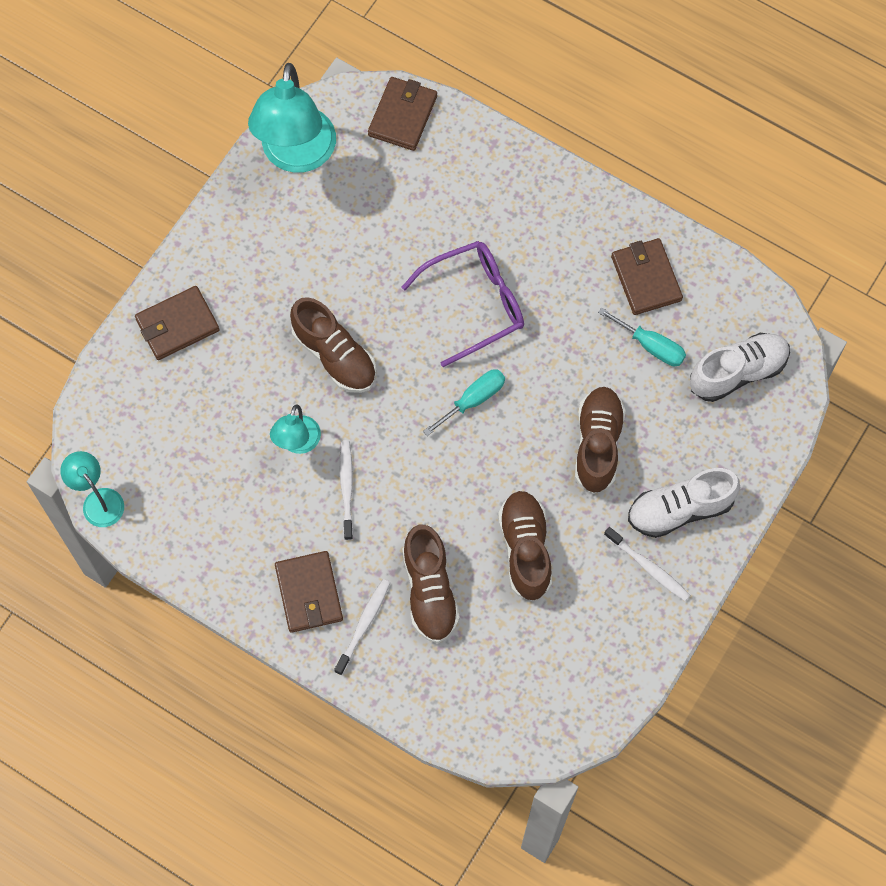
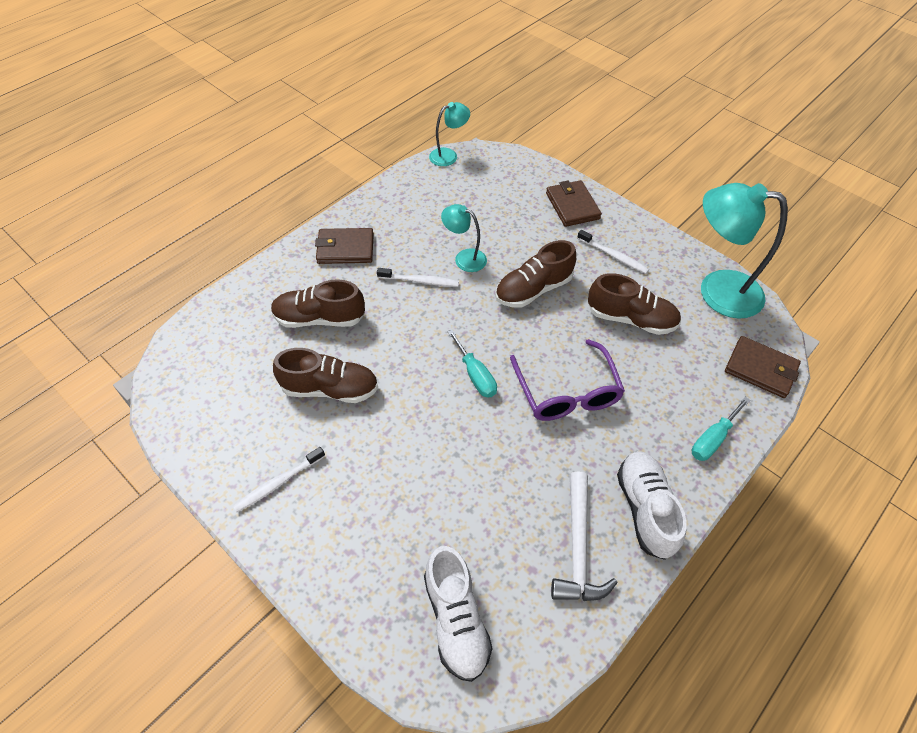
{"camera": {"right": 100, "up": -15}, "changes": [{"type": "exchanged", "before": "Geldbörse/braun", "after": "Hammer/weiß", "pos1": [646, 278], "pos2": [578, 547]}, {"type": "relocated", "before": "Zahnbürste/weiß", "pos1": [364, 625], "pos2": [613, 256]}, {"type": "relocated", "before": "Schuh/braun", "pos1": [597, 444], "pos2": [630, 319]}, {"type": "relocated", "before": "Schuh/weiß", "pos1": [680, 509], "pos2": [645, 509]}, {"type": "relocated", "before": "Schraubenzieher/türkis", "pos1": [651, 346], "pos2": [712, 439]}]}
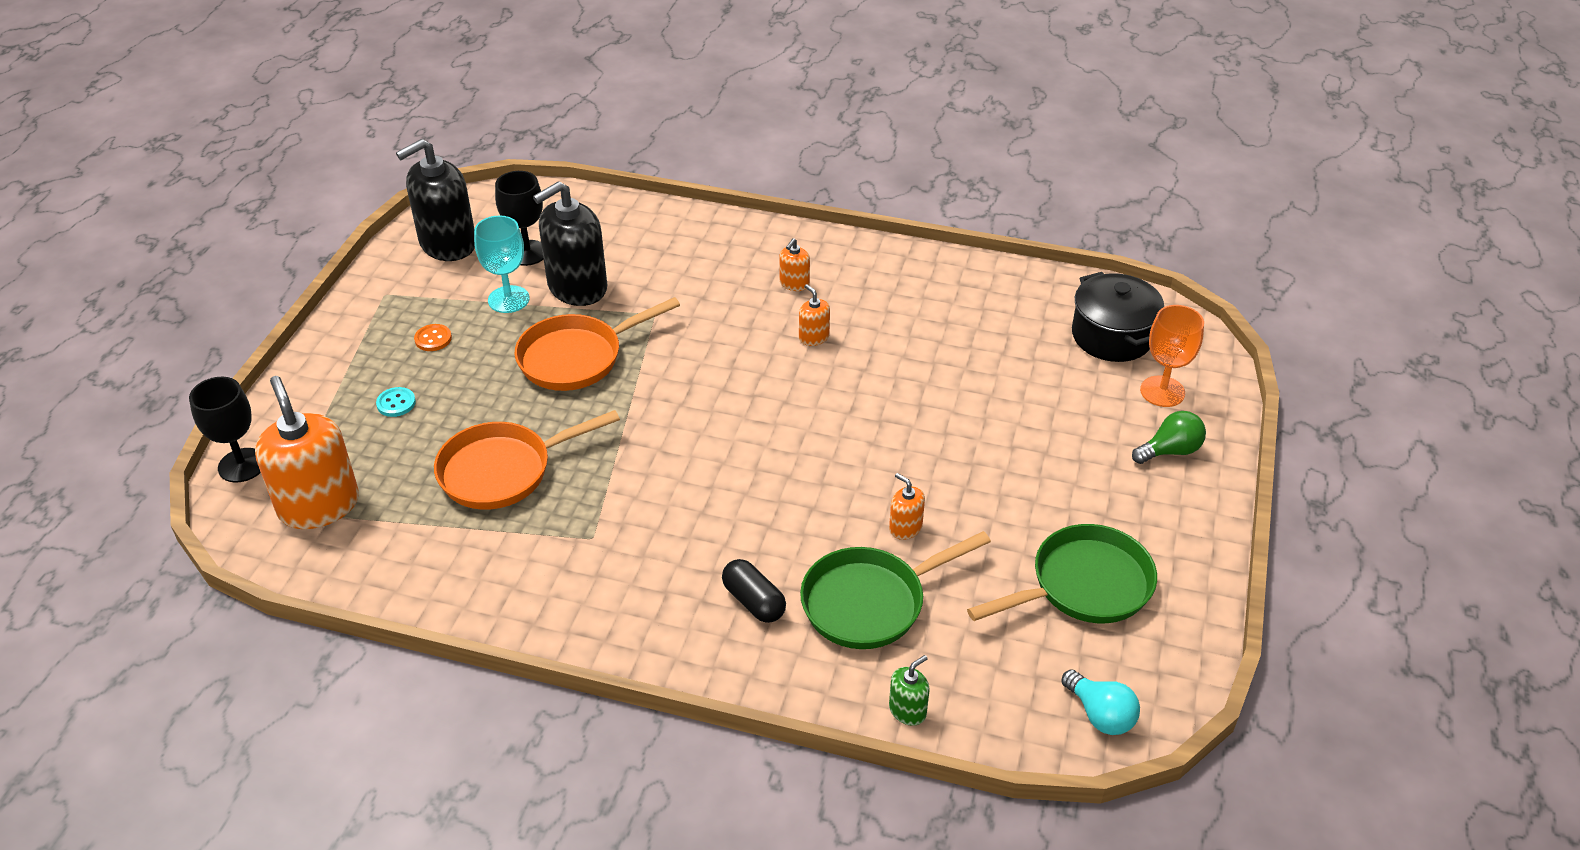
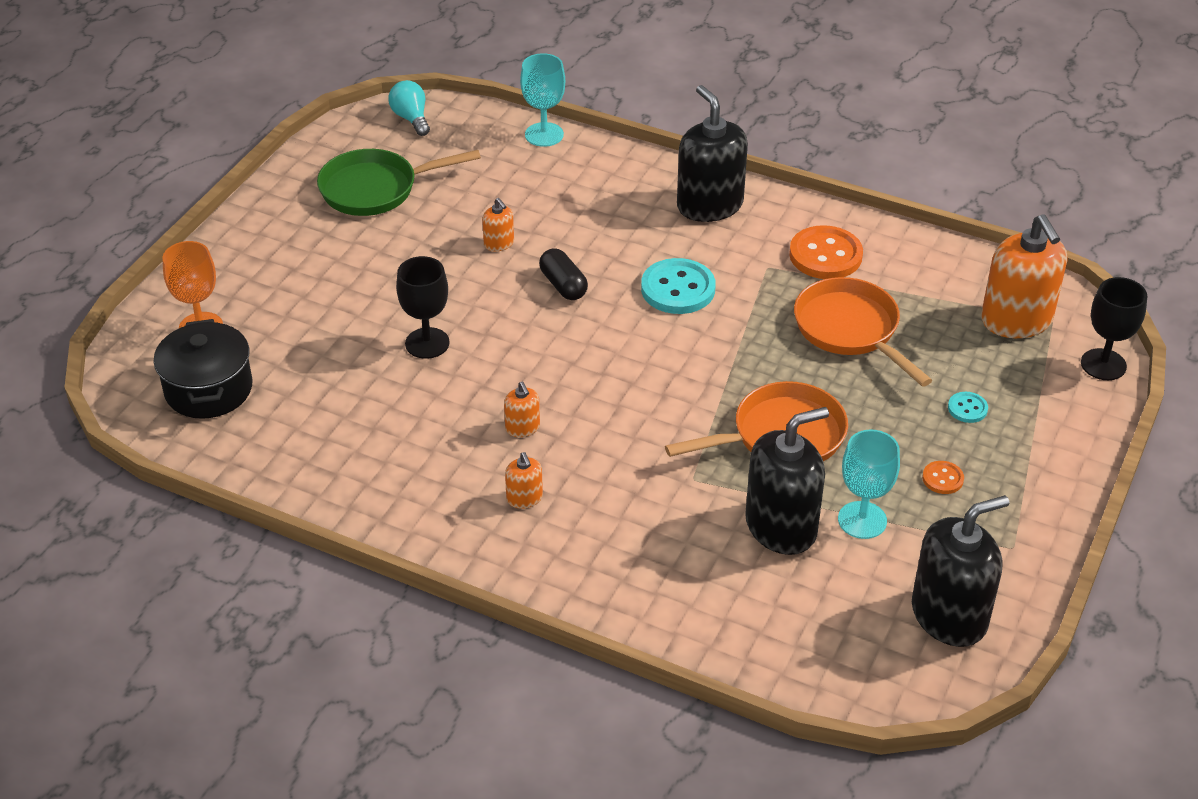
{"camera": {"right": -170, "up": 0}, "changes": [{"type": "relocated", "before": "Kelch/schwarz", "pos1": [527, 253], "pos2": [427, 343]}, {"type": "spun", "before": "Seifenspender/orange", "pos1": [794, 283], "pos2": [524, 498], "turn": 120}, {"type": "exchanged", "before": "Seifenspender/grün", "after": "Kelch/türkis", "pos1": [907, 710], "pos2": [544, 134]}, {"type": "relocated", "before": "Kapsel/schwarz", "pos1": [754, 601], "pos2": [563, 285]}, {"type": "appeared", "after": "Knopf/türkis", "pos2": [678, 289]}, {"type": "appeared", "after": "Seifenspender/schwarz", "pos2": [709, 205]}, {"type": "appeared", "after": "Knopf/orange", "pos2": [825, 255]}, {"type": "spun", "before": "Pfanne/orange", "pos1": [503, 471], "pos2": [850, 330], "turn": -105}, {"type": "missing", "before": "Pfanne/grün", "pos1": [870, 602]}, {"type": "missing", "before": "Glühbirne/grün", "pos1": [1170, 451]}]}
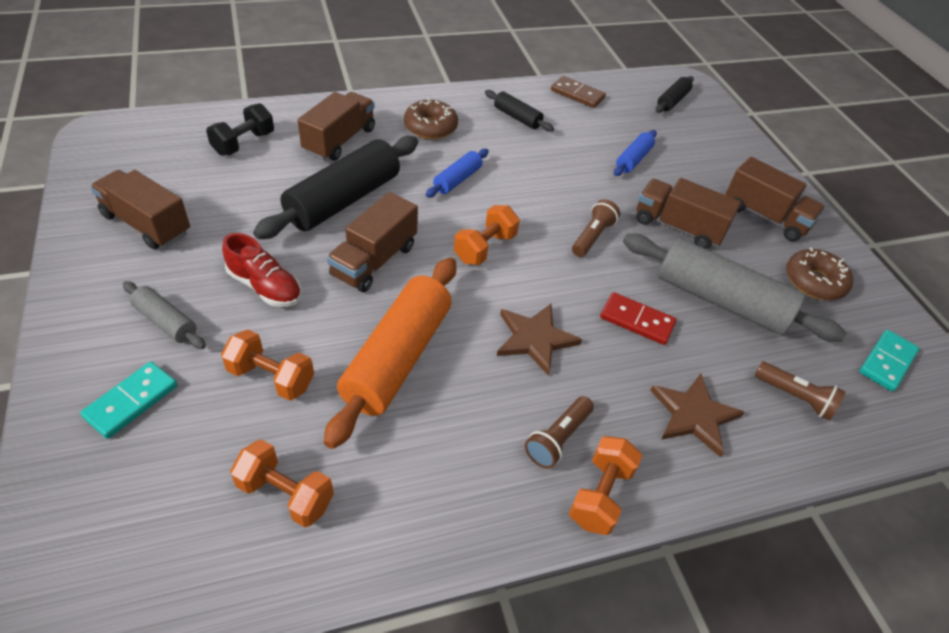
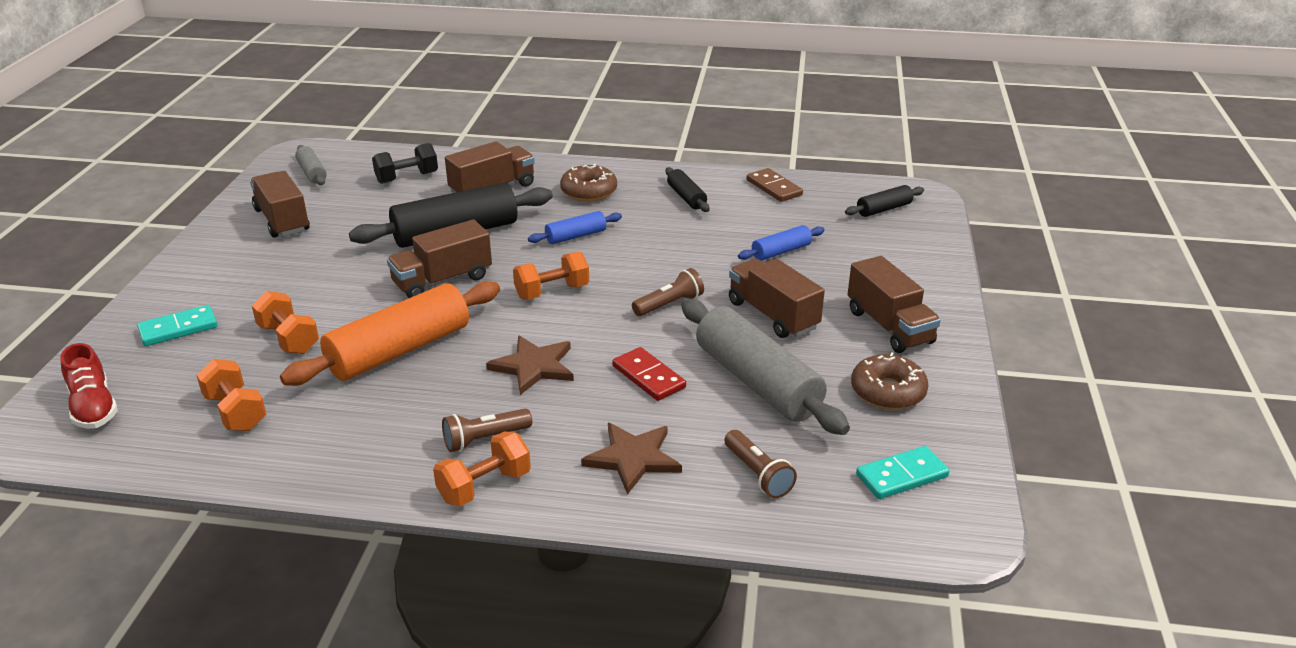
{"camera": {"right": 30, "up": -15}, "changes": [{"type": "relocated", "before": "Schuh/rot", "pos1": [265, 287], "pos2": [93, 407]}, {"type": "relocated", "before": "Nudelholz/grau", "pos1": [166, 322], "pos2": [312, 173]}]}
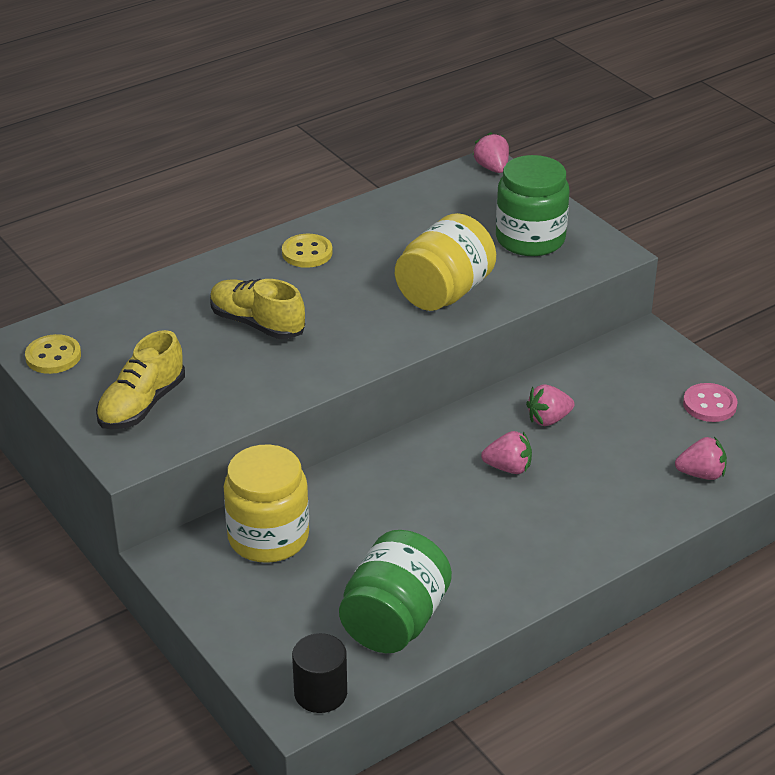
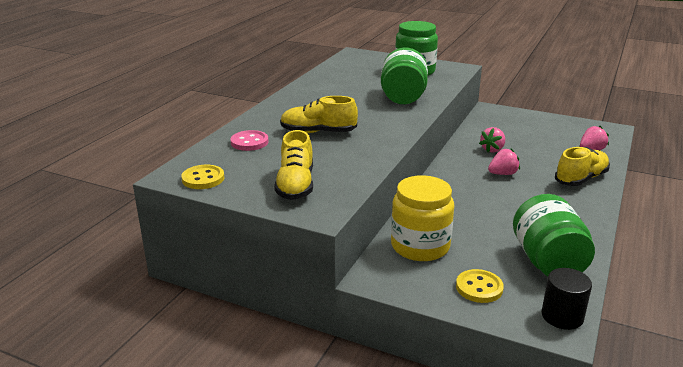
{"camera": {"right": -30, "up": -10}, "changes": [{"type": "relocated", "before": "Knopf/rosa", "pos1": [709, 405], "pos2": [249, 142]}, {"type": "colour", "before": "Einmachglas/gelb", "after": "Einmachglas/grün", "pos1": [444, 293], "pos2": [403, 97]}, {"type": "relocated", "before": "Knopf/gelb", "pos1": [307, 253], "pos2": [479, 288]}, {"type": "appeared", "after": "Schuh/gelb", "pos2": [581, 179]}, {"type": "missing", "before": "Erdbeere/rosa", "pos1": [492, 168]}]}
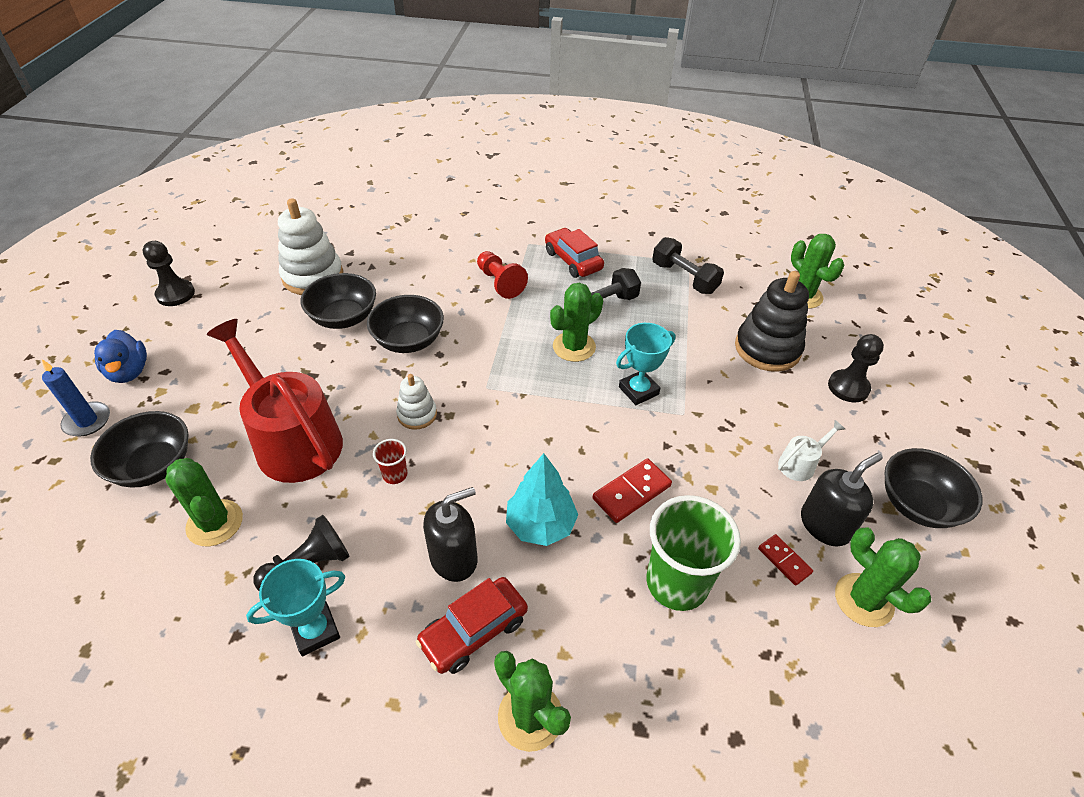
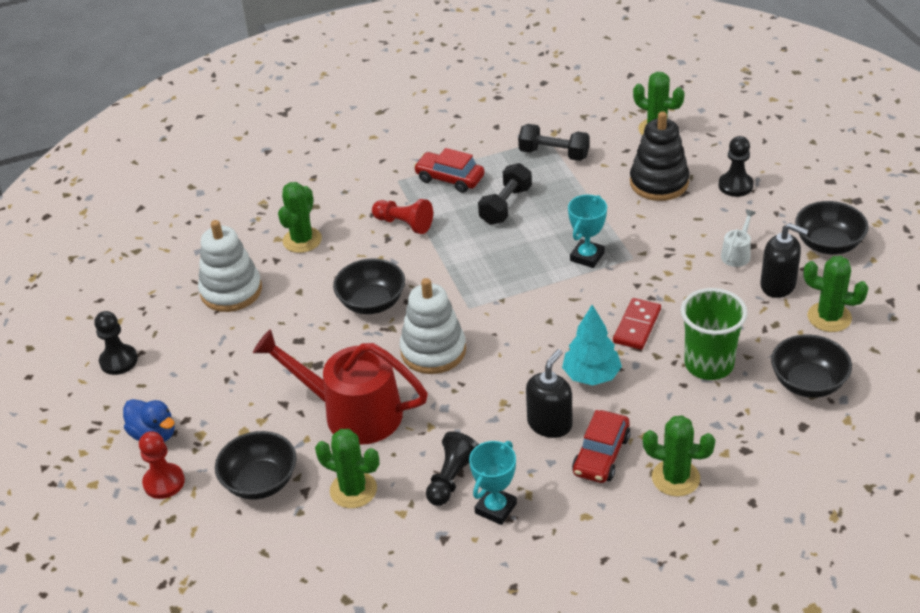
{"camera": {"right": -25, "up": -5}, "changes": [{"type": "exchanged", "before": "Kerze/blau", "after": "Bauer/rot", "pos1": [87, 421], "pos2": [164, 482]}, {"type": "relocated", "before": "Kaktus/grün", "pos1": [574, 347], "pos2": [302, 240]}, {"type": "size", "before": "Stapelspielzeug/weiß", "pos1": [417, 414], "pos2": [433, 351], "scale": 1.83}, {"type": "spun", "before": "Seifenspender/schwarz", "pos1": [825, 525], "pos2": [778, 285], "turn": 90}, {"type": "relocated", "before": "Schüssel/schwarz", "pos1": [344, 317], "pos2": [808, 383]}, {"type": "missing", "before": "Becher/rot", "pos1": [395, 475]}, {"type": "missing", "before": "Dominostein/rot", "pos1": [784, 560]}]}
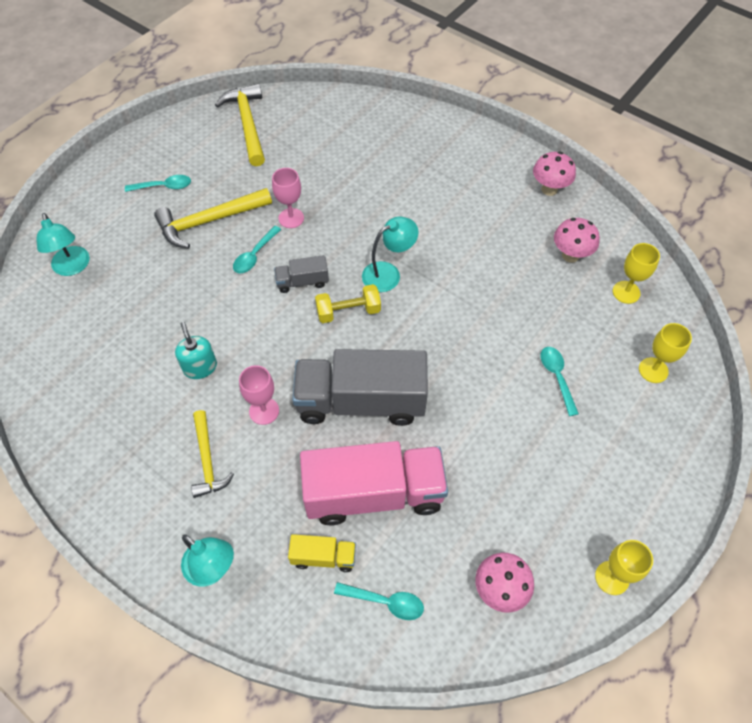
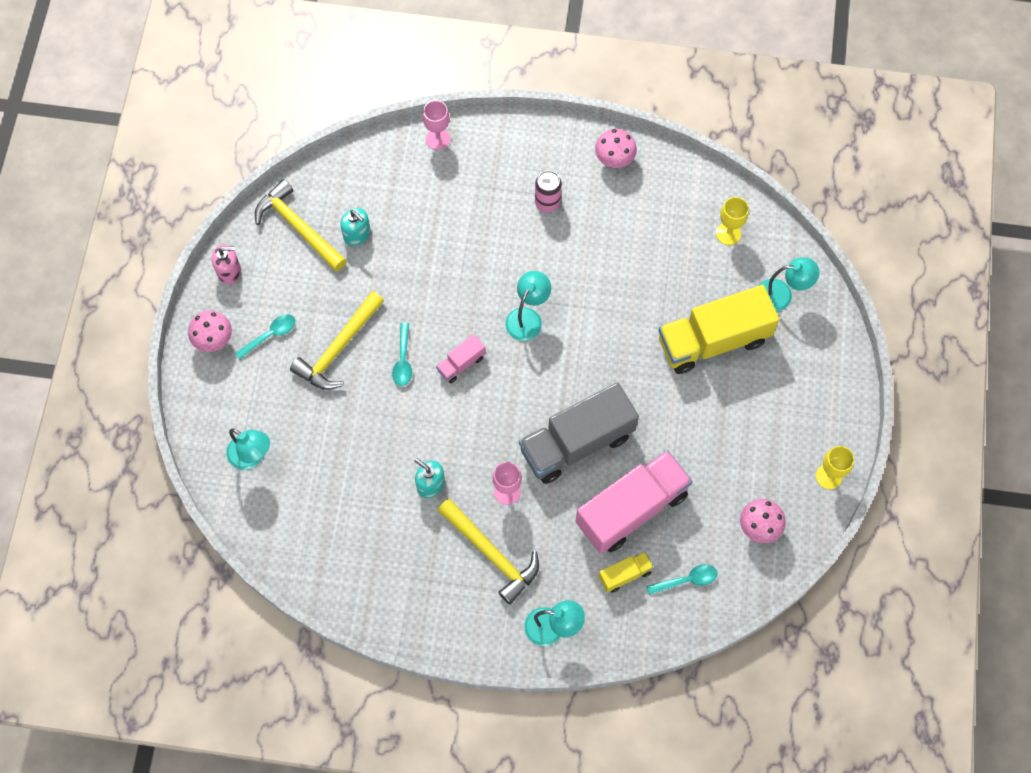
{"camera": {"right": -30, "up": 10}, "changes": [{"type": "relocated", "before": "Pilz/rosa", "pos1": [570, 255], "pos2": [214, 341]}, {"type": "appeared", "after": "Seifenspender/rosa", "pos2": [229, 271]}, {"type": "appeared", "after": "Seifenspender/türkis", "pos2": [357, 234]}, {"type": "relocated", "before": "Kelch/rosa", "pos1": [291, 218], "pos2": [438, 139]}, {"type": "colour", "before": "Lastwagen/grau", "after": "Lastwagen/rosa", "pos1": [302, 282], "pos2": [461, 363]}, {"type": "size", "before": "Hammer/gelb", "pos1": [207, 460], "pos2": [491, 554], "scale": 1.54}, {"type": "appeared", "after": "Dose/rosa", "pos2": [547, 202]}, {"type": "exchanged", "before": "Löffel/türkis", "after": "Lastwagen/gelb", "pos1": [557, 377], "pos2": [713, 340]}, {"type": "exchanged", "before": "Kelch/gelb", "after": "Lampe/türkis", "pos1": [653, 370], "pos2": [781, 295]}, {"type": "missing", "before": "Hantel/gelb", "pos1": [348, 312]}]}
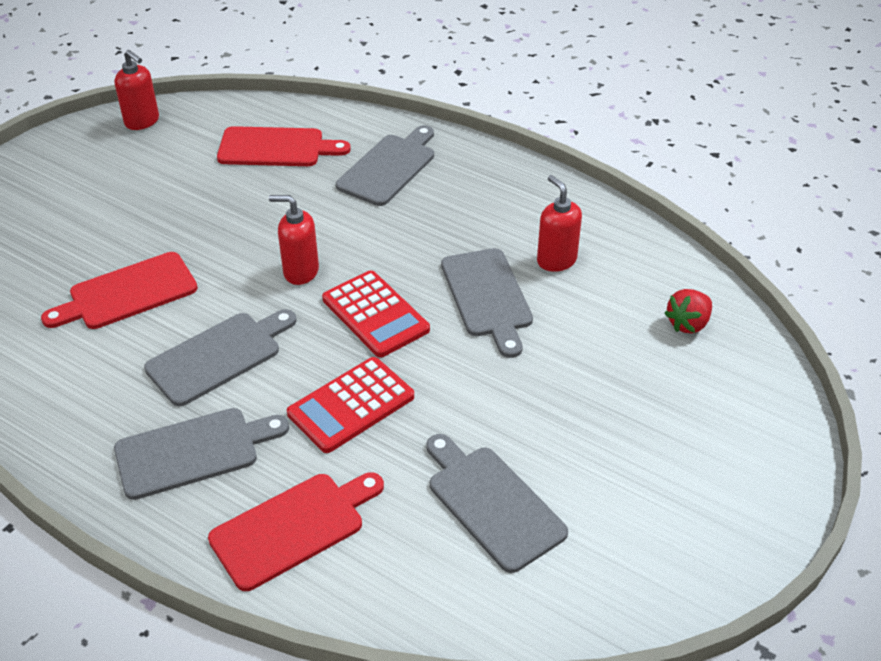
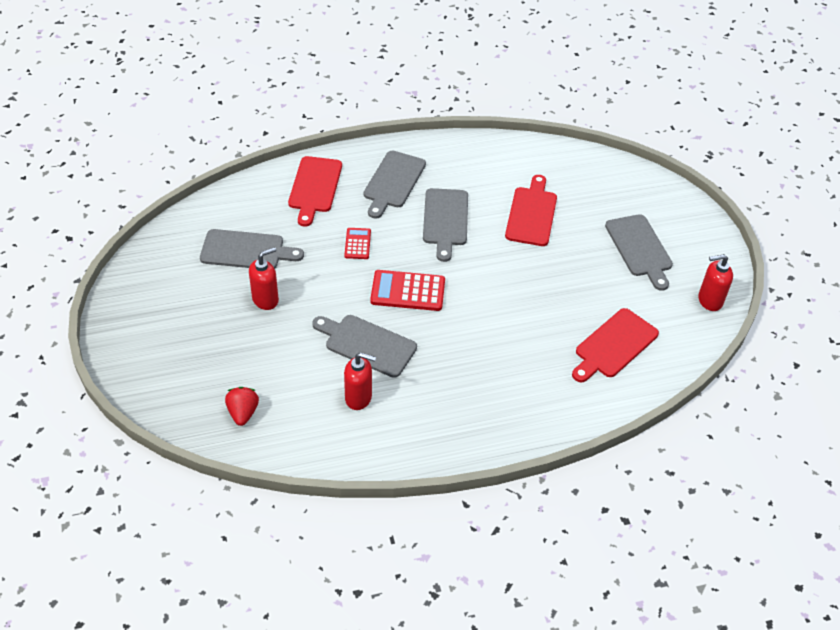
{"camera": {"right": 130, "up": 5}, "changes": [{"type": "relocated", "before": "Seifenspender/rot", "pos1": [300, 272], "pos2": [265, 299]}, {"type": "size", "before": "Taschenrechner/rot", "pos1": [351, 405], "pos2": [357, 244], "scale": 0.58}, {"type": "relocated", "before": "Schneidebrett/grau", "pos1": [389, 167], "pos2": [639, 248]}]}
